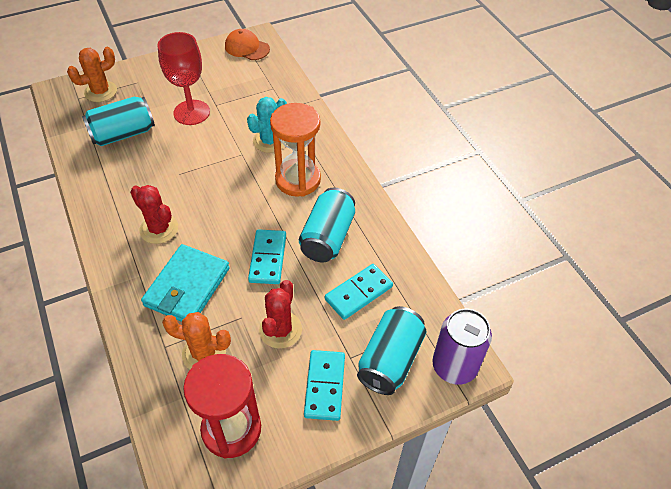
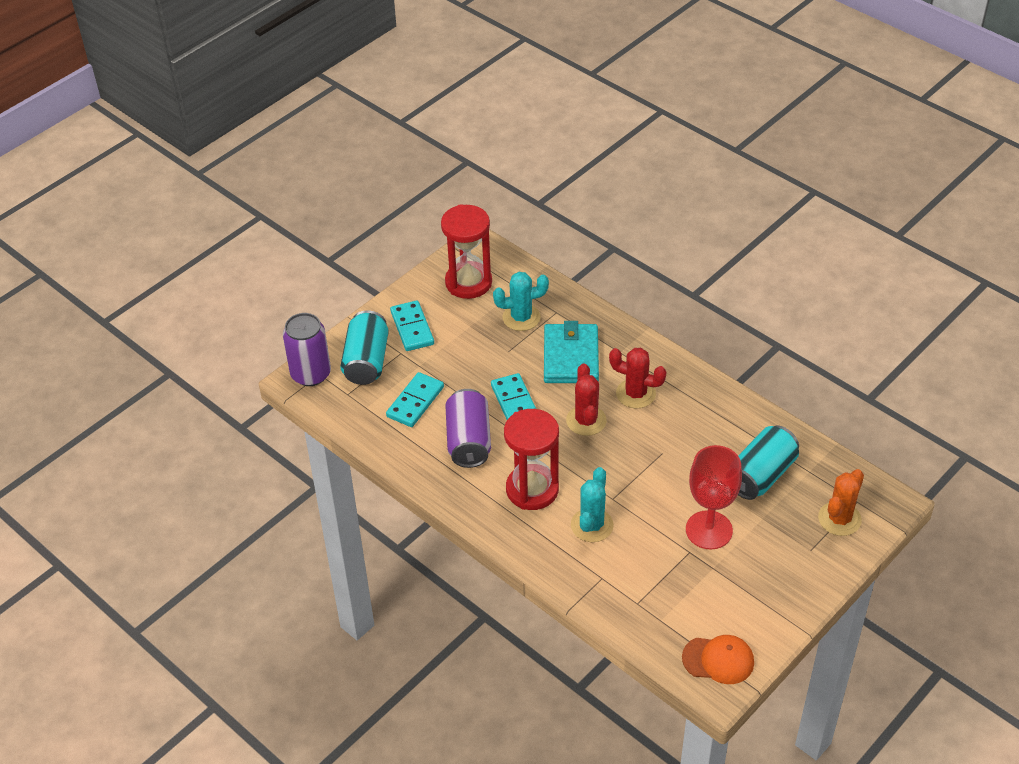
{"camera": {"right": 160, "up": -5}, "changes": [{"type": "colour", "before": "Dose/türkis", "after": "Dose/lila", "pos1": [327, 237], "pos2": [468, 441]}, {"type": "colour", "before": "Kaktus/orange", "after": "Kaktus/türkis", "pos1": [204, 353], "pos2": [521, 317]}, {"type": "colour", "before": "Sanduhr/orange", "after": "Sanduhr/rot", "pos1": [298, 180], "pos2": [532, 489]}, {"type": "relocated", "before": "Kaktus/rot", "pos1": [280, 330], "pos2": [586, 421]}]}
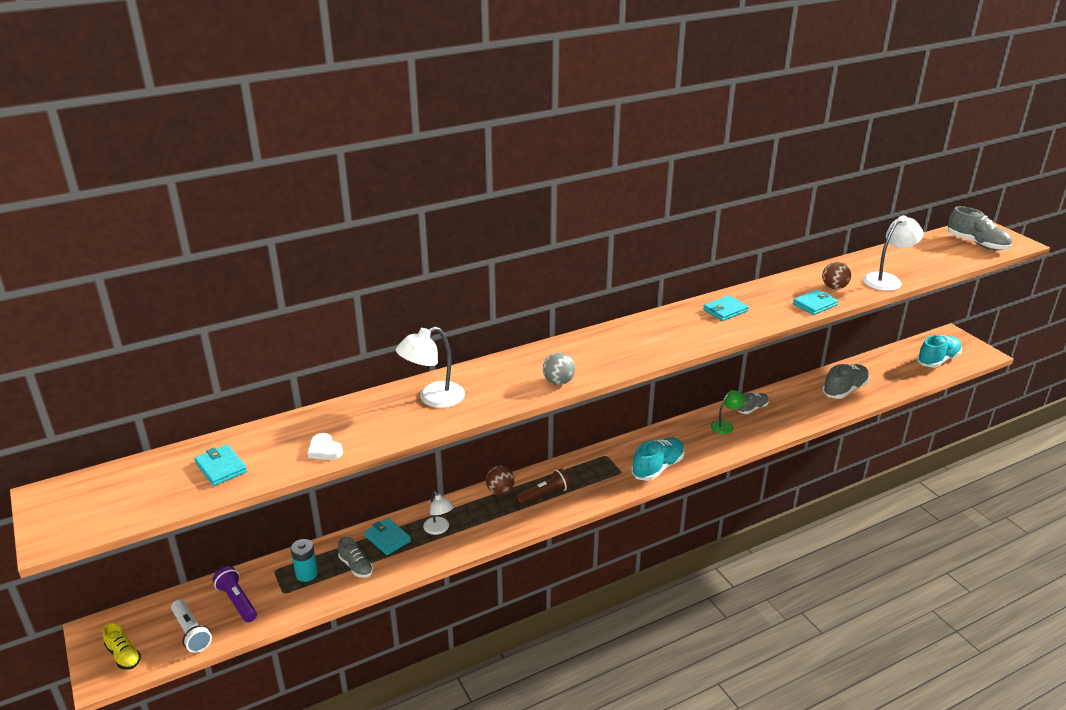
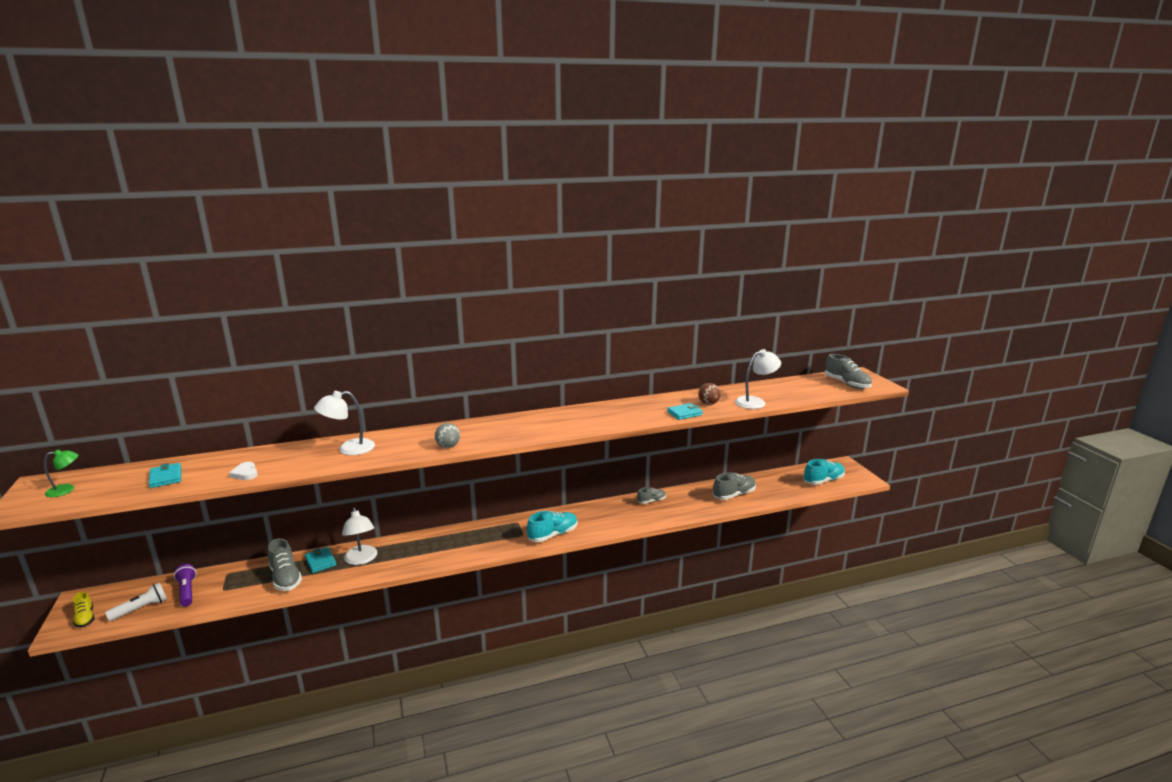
{"camera": {"right": 10, "up": -10}, "changes": [{"type": "relocated", "before": "Lampe/grün", "pos1": [725, 425], "pos2": [66, 490]}, {"type": "spun", "before": "Taschenlampe/weiß", "pos1": [191, 632], "pos2": [141, 609], "turn": -105}, {"type": "size", "before": "Schuh/grau", "pos1": [356, 566], "pos2": [285, 578], "scale": 1.65}, {"type": "size", "before": "Lampe/weiß", "pos1": [439, 529], "pos2": [362, 559], "scale": 1.59}, {"type": "missing", "before": "Batterie/türkis", "pos1": [306, 574]}, {"type": "missing", "before": "Ball/braun", "pos1": [500, 491]}, {"type": "missing", "before": "Taschenlampe/braun", "pos1": [544, 495]}, {"type": "missing", "before": "Geldbörse/türkis", "pos1": [725, 310]}]}
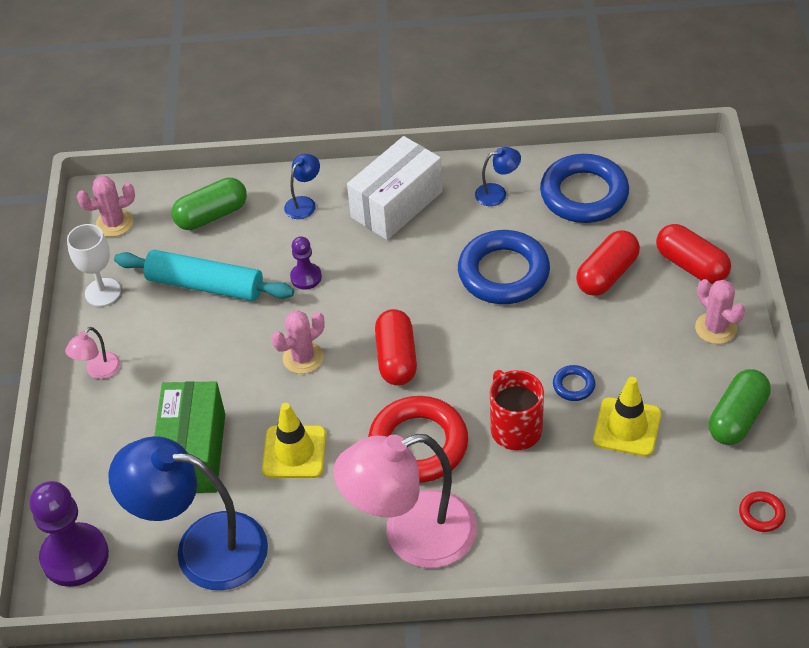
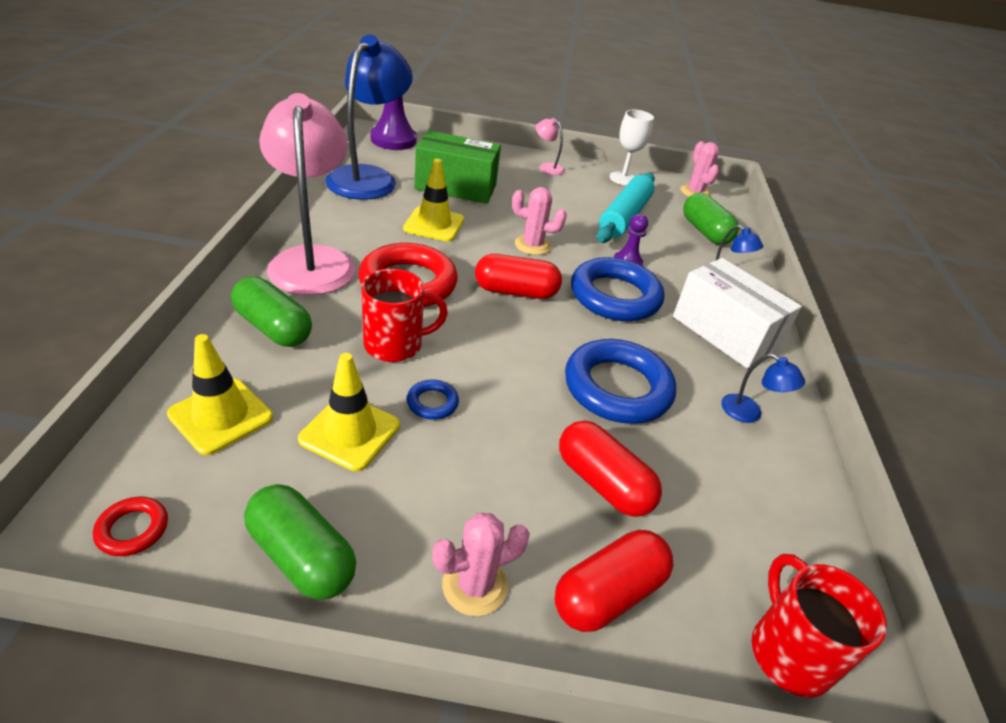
{"camera": {"right": 90, "up": -10}, "changes": [{"type": "appeared", "after": "Leitkegel/gelb", "pos2": [221, 416]}, {"type": "appeared", "after": "Kapsel/grün", "pos2": [273, 328]}, {"type": "spun", "before": "Kaktus/rosa", "pos1": [303, 358], "pos2": [532, 245], "turn": -45}, {"type": "relocated", "before": "Ring/blau", "pos1": [584, 194], "pos2": [615, 296]}, {"type": "spun", "before": "Lampe/blau", "pos1": [497, 193], "pos2": [749, 413], "turn": -45}, {"type": "appeared", "after": "Tasse/rot", "pos2": [788, 652]}]}
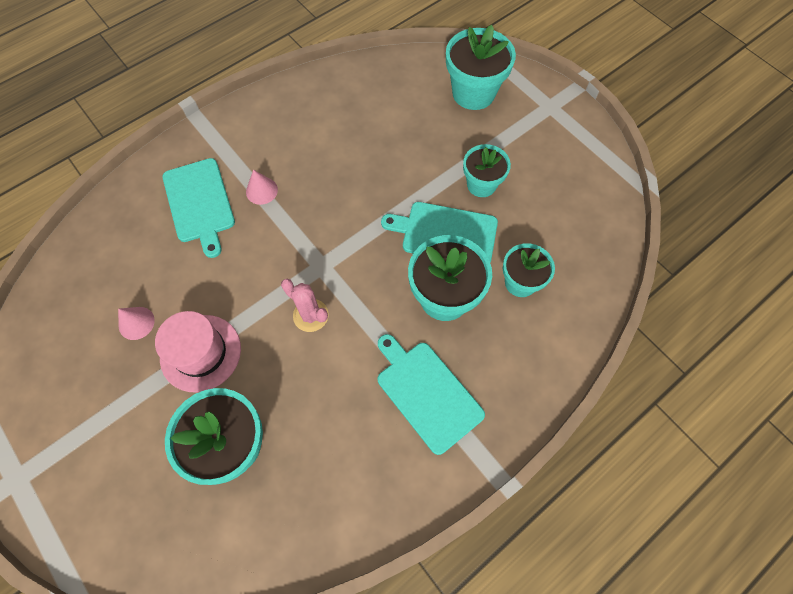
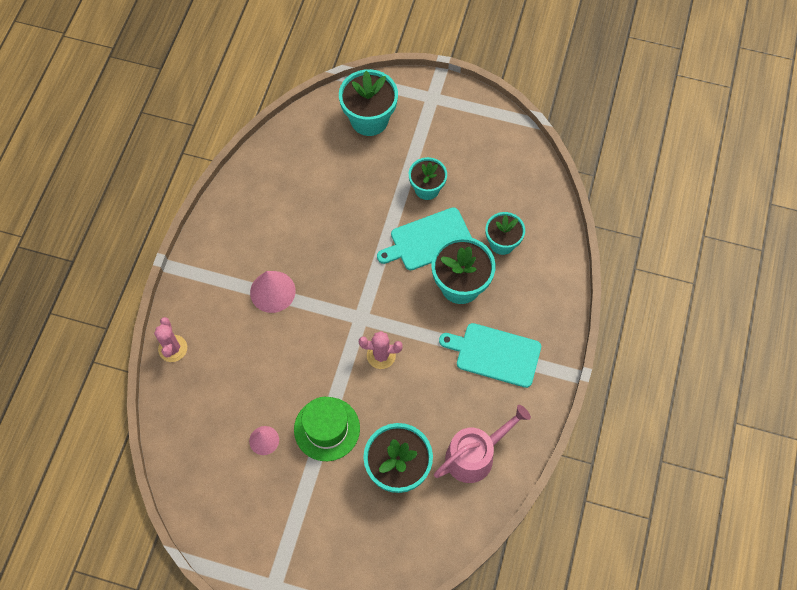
{"camera": {"right": -35, "up": 0}, "changes": [{"type": "appeared", "after": "Kaktus/rosa", "pos2": [173, 348]}, {"type": "size", "before": "Kegel/rosa", "pos1": [261, 190], "pos2": [272, 291], "scale": 1.62}, {"type": "colour", "before": "Hut/rosa", "after": "Hut/grün", "pos1": [200, 353], "pos2": [327, 429]}, {"type": "appeared", "after": "Gießkanne/rosa", "pos2": [474, 455]}, {"type": "missing", "before": "Schneidebrett/türkis", "pos1": [199, 203]}]}
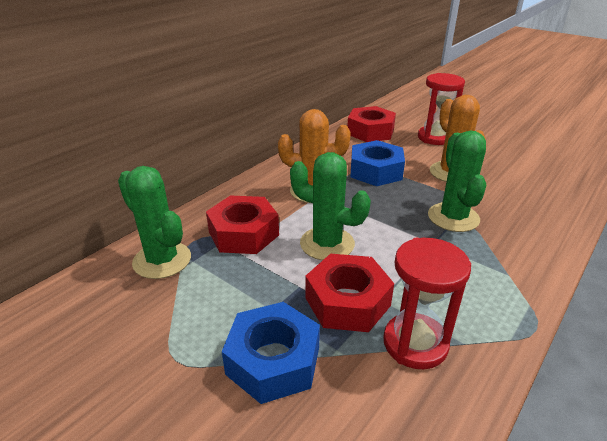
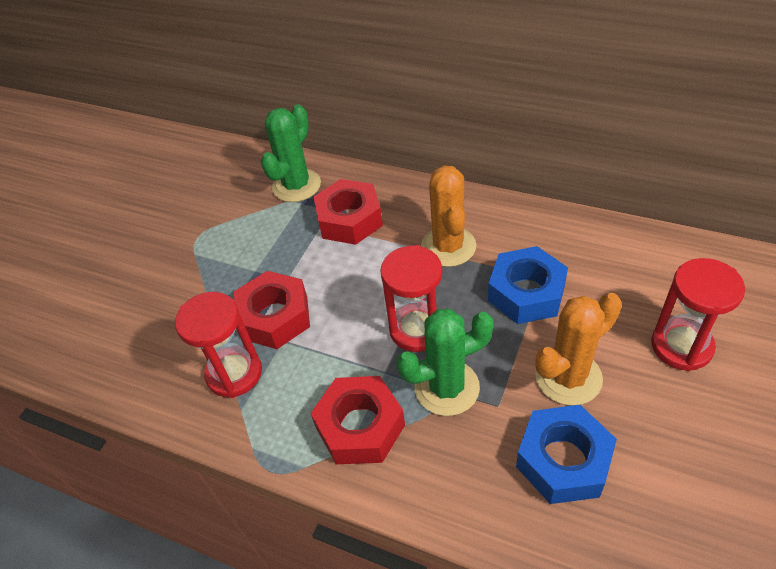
{"camera": {"right": 80, "up": 15}, "changes": [{"type": "relocated", "before": "Sechskantmutter/rot", "pos1": [370, 131], "pos2": [360, 426]}, {"type": "appeared", "after": "Sanduhr/rot", "pos2": [417, 329]}, {"type": "relocated", "before": "Sechskantmutter/blau", "pos1": [273, 360], "pos2": [563, 460]}, {"type": "missing", "before": "Kaktus/grün", "pos1": [327, 244]}]}
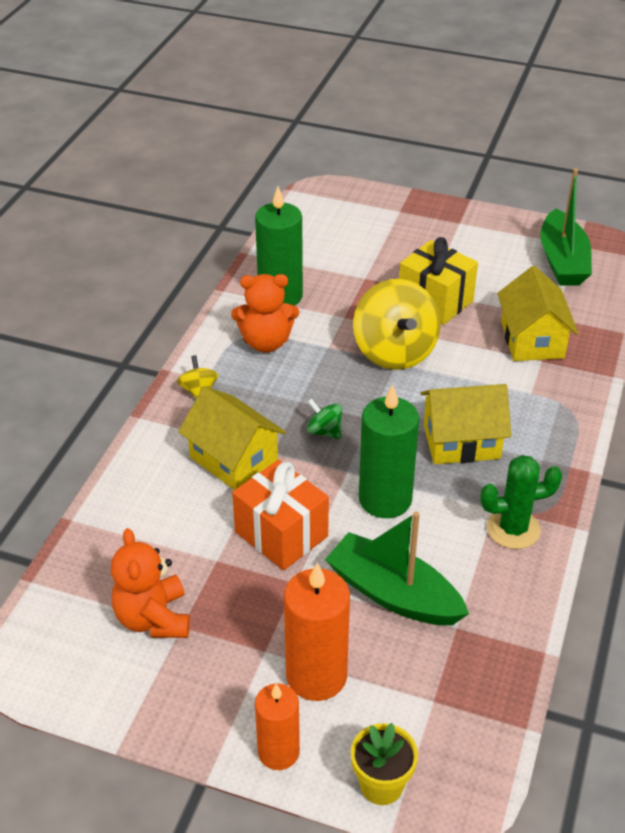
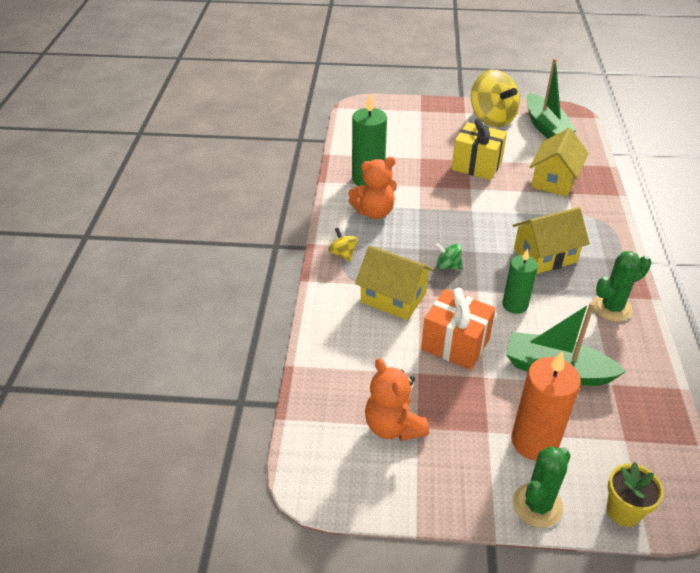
{"camera": {"right": -15, "up": 0}, "changes": [{"type": "relocated", "before": "Kreisel/gelb", "pos1": [394, 351], "pos2": [492, 118]}, {"type": "size", "before": "Kerze/grün", "pos1": [385, 499], "pos2": [515, 305], "scale": 0.65}, {"type": "exchanged", "before": "Kerze/orange", "after": "Kaktus/grün", "pos1": [278, 752], "pos2": [537, 505]}, {"type": "spun", "before": "Haus/gelb", "pos1": [532, 340], "pos2": [554, 180], "turn": 45}]}
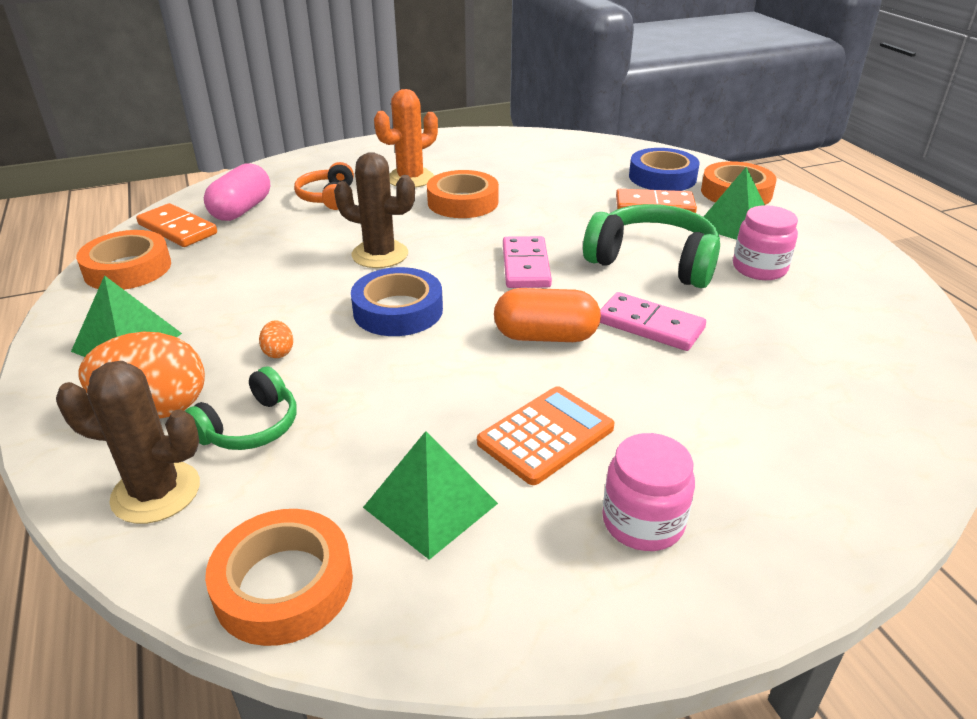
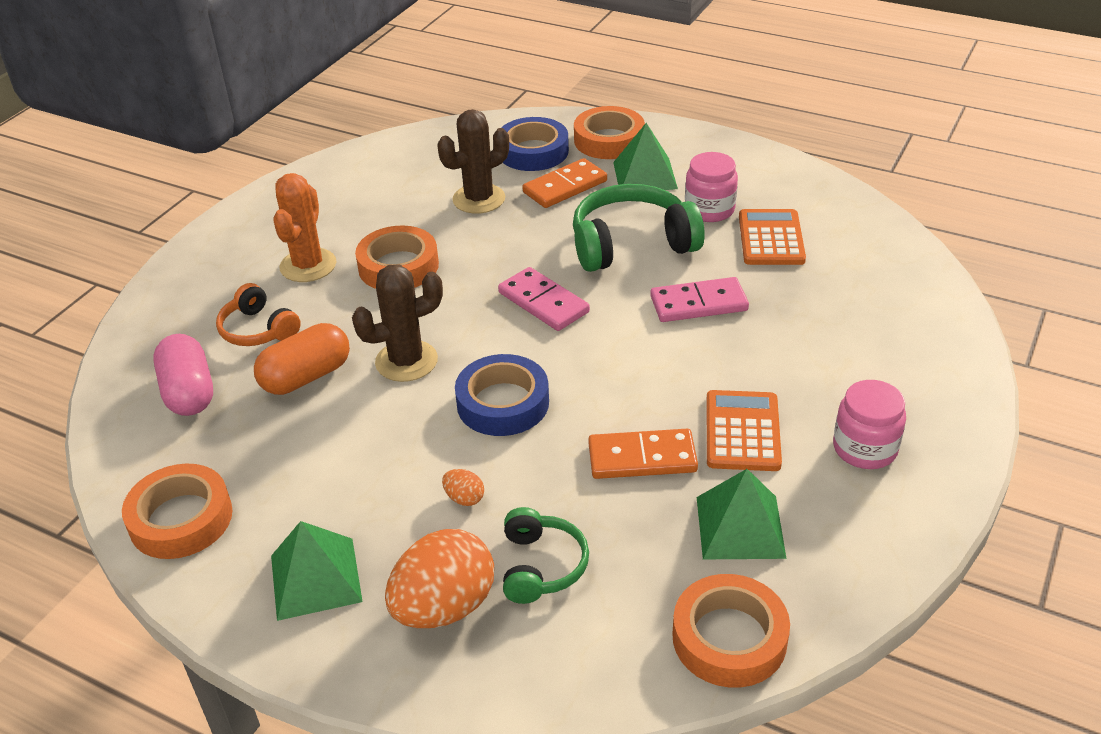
{"camera": {"right": -40, "up": 5}, "changes": [{"type": "relocated", "before": "Kapsel/orange", "pos1": [545, 336], "pos2": [306, 377]}, {"type": "relocated", "before": "Kaktus/braun", "pos1": [156, 492], "pos2": [479, 199]}, {"type": "relocated", "before": "Dominostein/orange", "pos1": [178, 229], "pos2": [642, 458]}, {"type": "appeared", "after": "Taschenrechner/orange", "pos2": [771, 238]}]}
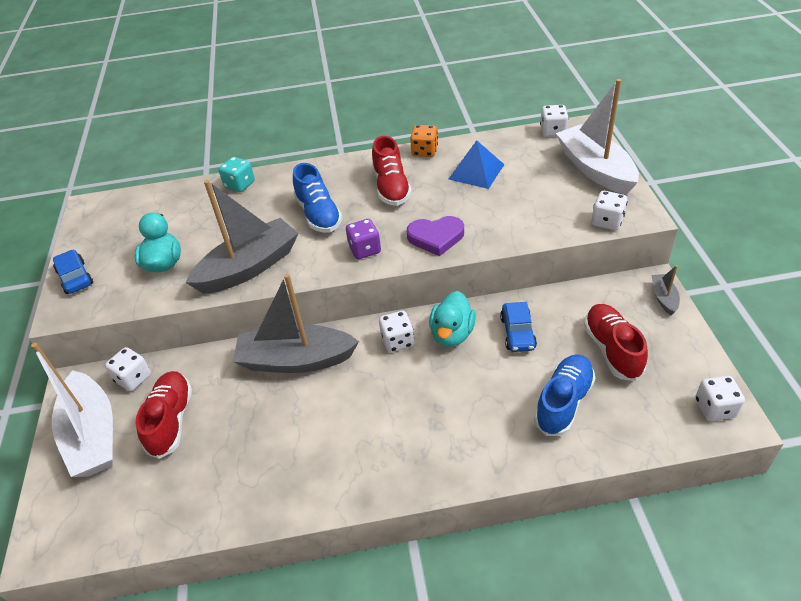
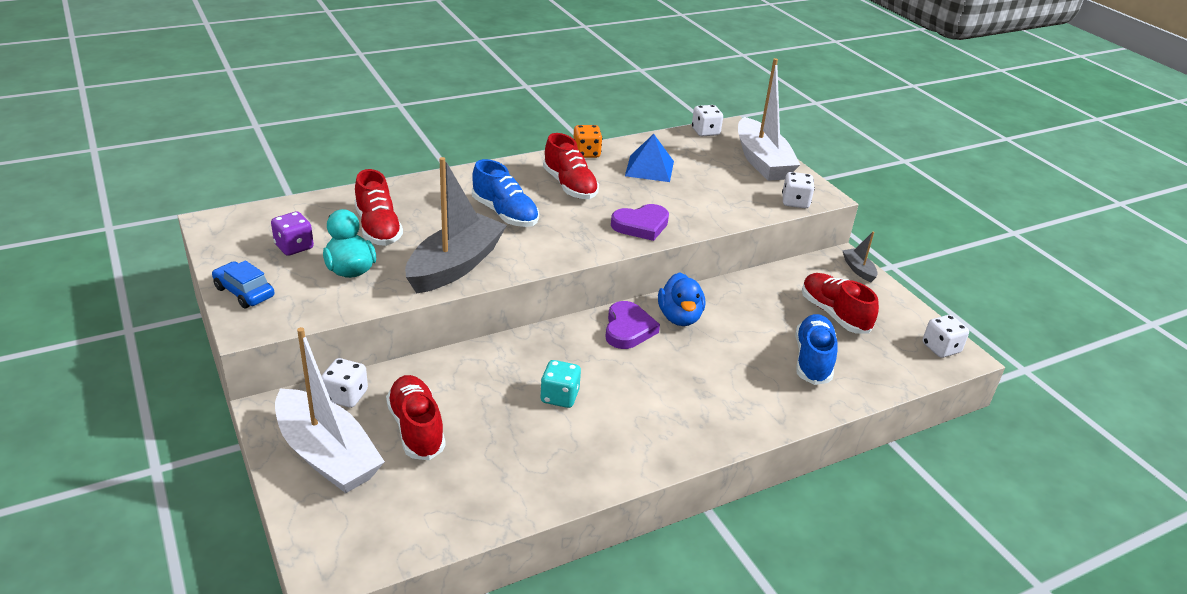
{"camera": {"right": -25, "up": -10}, "changes": [{"type": "relocated", "before": "Spielwürfel/lila", "pos1": [365, 249], "pos2": [294, 247]}, {"type": "appeared", "after": "Schuh/rot", "pos2": [378, 228]}, {"type": "relocated", "before": "Spielwürfel/türkis", "pos1": [239, 185], "pos2": [559, 397]}, {"type": "exchanged", "before": "Spielwürfel/weiß", "after": "Herz/lila", "pos1": [397, 341], "pos2": [628, 329]}, {"type": "colour", "before": "Ente/türkis", "after": "Ente/blau", "pos1": [452, 334], "pos2": [679, 317]}, {"type": "spun", "before": "Boot/weiß", "pos1": [595, 169], "pos2": [762, 161], "turn": -150}, {"type": "missing", "before": "Boot/grau", "pos1": [295, 360]}, {"type": "missing", "before": "Auto/blau", "pos1": [517, 333]}]}
